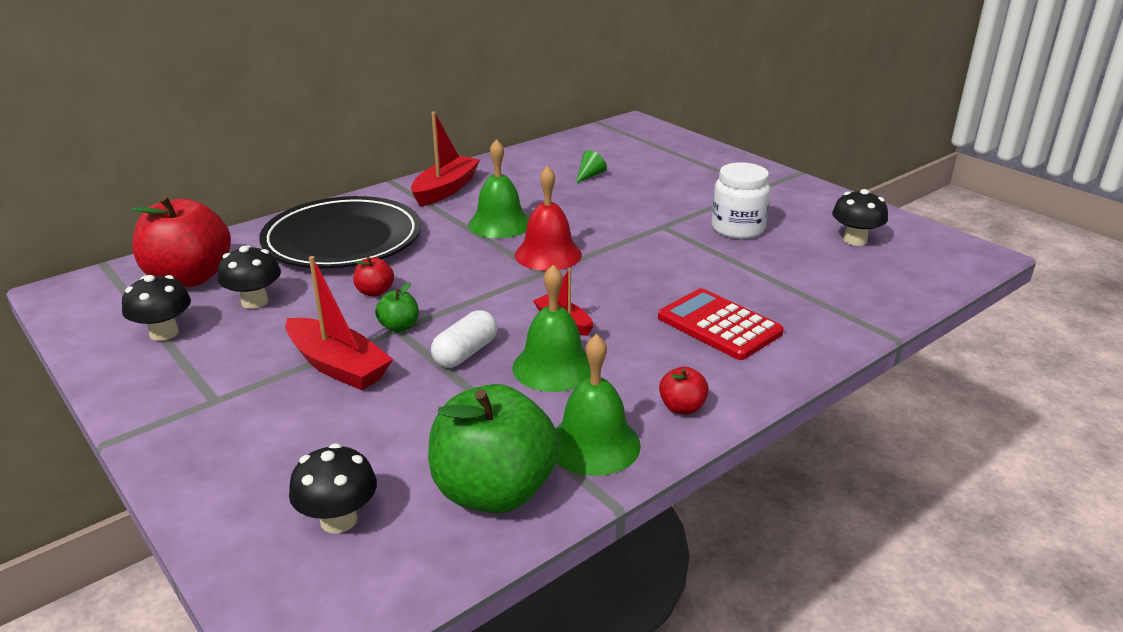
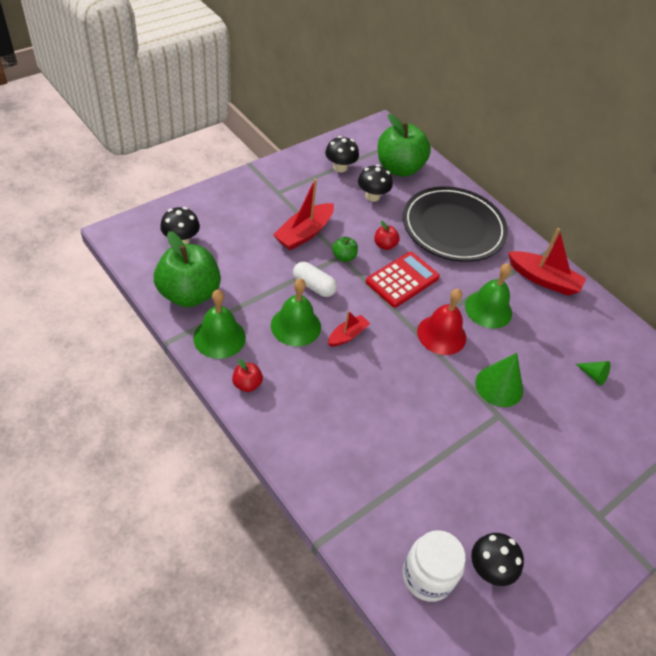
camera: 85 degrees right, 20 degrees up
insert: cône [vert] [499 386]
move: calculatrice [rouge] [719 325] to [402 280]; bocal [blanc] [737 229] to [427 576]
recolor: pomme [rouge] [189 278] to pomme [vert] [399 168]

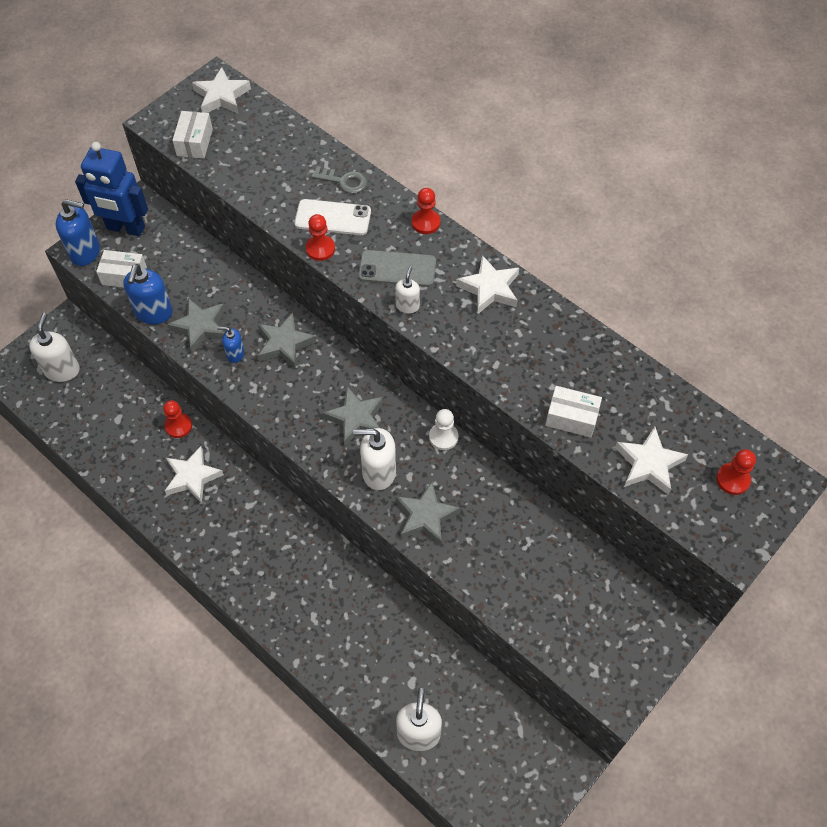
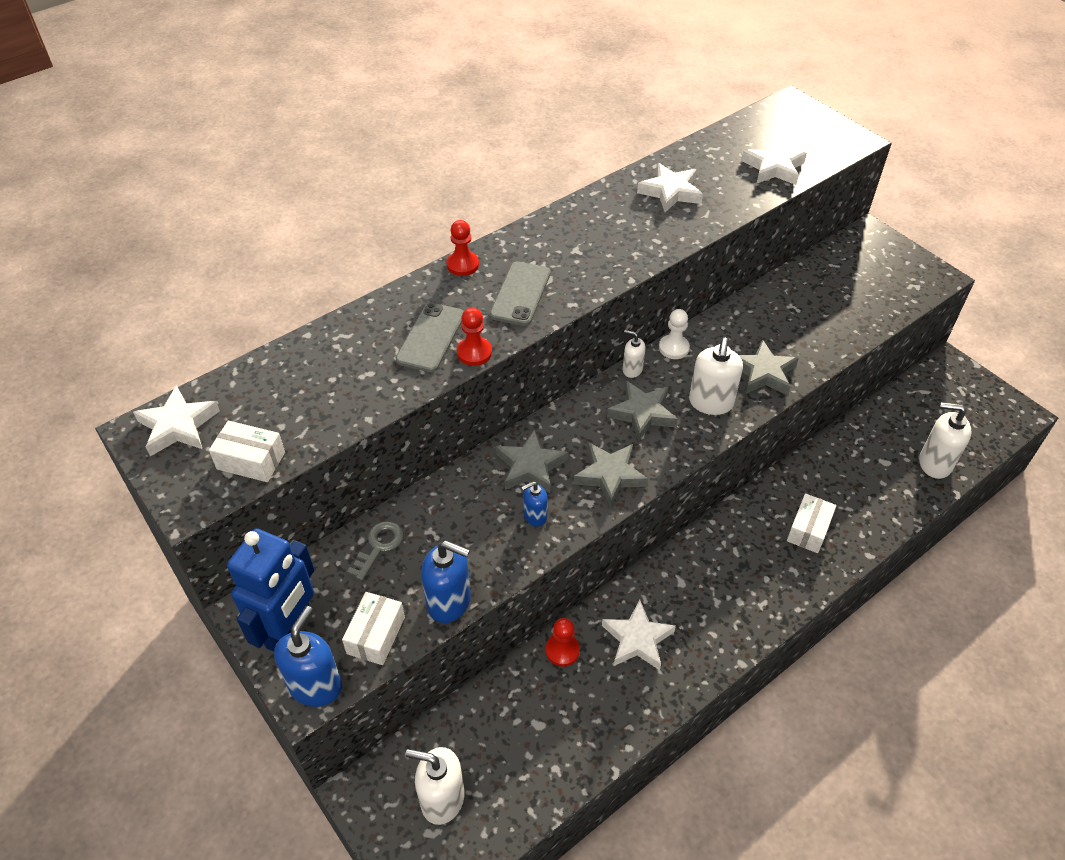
camera: 80 degrees left, 10 degrees down
delete: pion [rouge] [732 479]
move: clé [gris] [344 181] to [379 546]; étoile [gris] [200 327] to [610 475]; distributeur de savon [blanc] [407 306] to [632 369]; étoile [blanc] [489 288] to [670 192]; boîte [blanc] [571 418] to [808 530]
recolor: téléphone [blanc] [333 218] to téléphone [gris] [431 337]
rotate: distributeur de savon [bleu] [235 354] = [535 516] 45 degrees clockwise

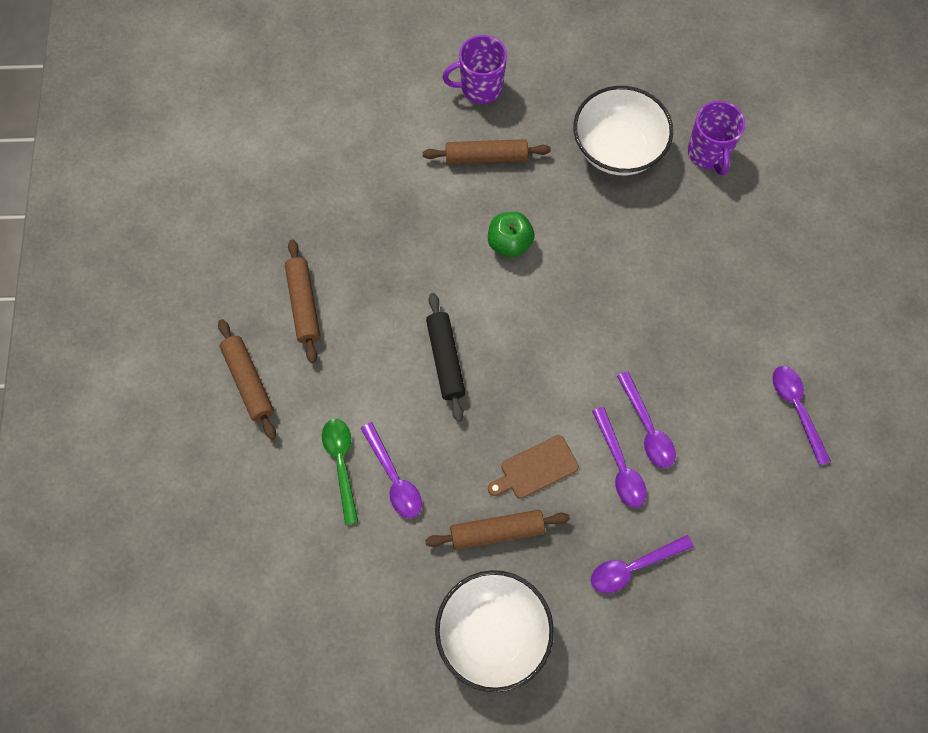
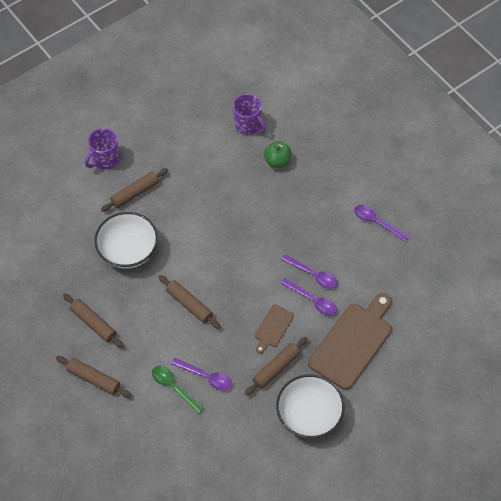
camera: 35 degrees left, 10 degrees down
move: bol [blanc] [617 149] to [128 251]; pomme [vert] [509 243] to [277 161]
replace: cuillère [violet] [633 567] to planche à découper [marron] [352 342]
recolor: rouleau à pâtisserie [noir] [445 360] to rouleau à pâtisserie [marron] [189 304]

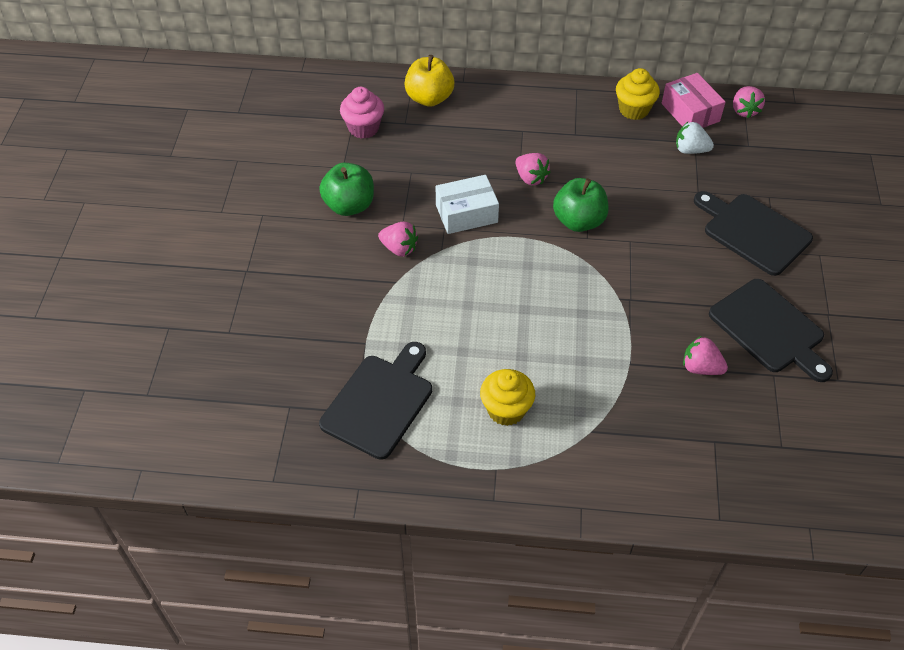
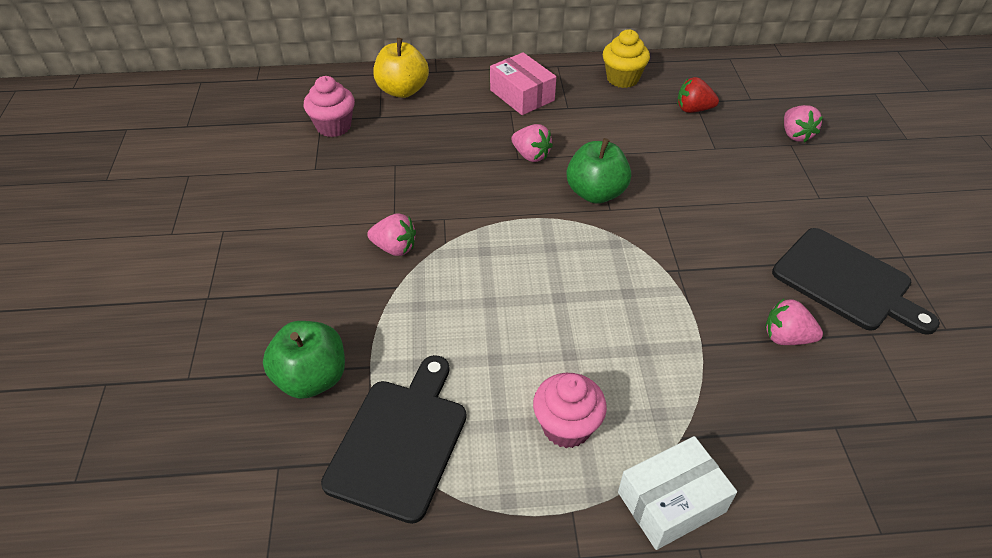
camera: 10 degrees left, 5 degrees down
delete: planche à découper [noir] [753 232]
move: pomme [vert] [349 205] to [312 378]; boîte [rose] [690 112] to [522 95]; boîte [blanc] [466 214] to [671 502]; fraise [rose] [744 111] to [795 135]
recolor: muffin [jaune] [506 410] to muffin [rose] [566 426]; fraise [blanc] [690 150] to fraise [rouge] [693 109]

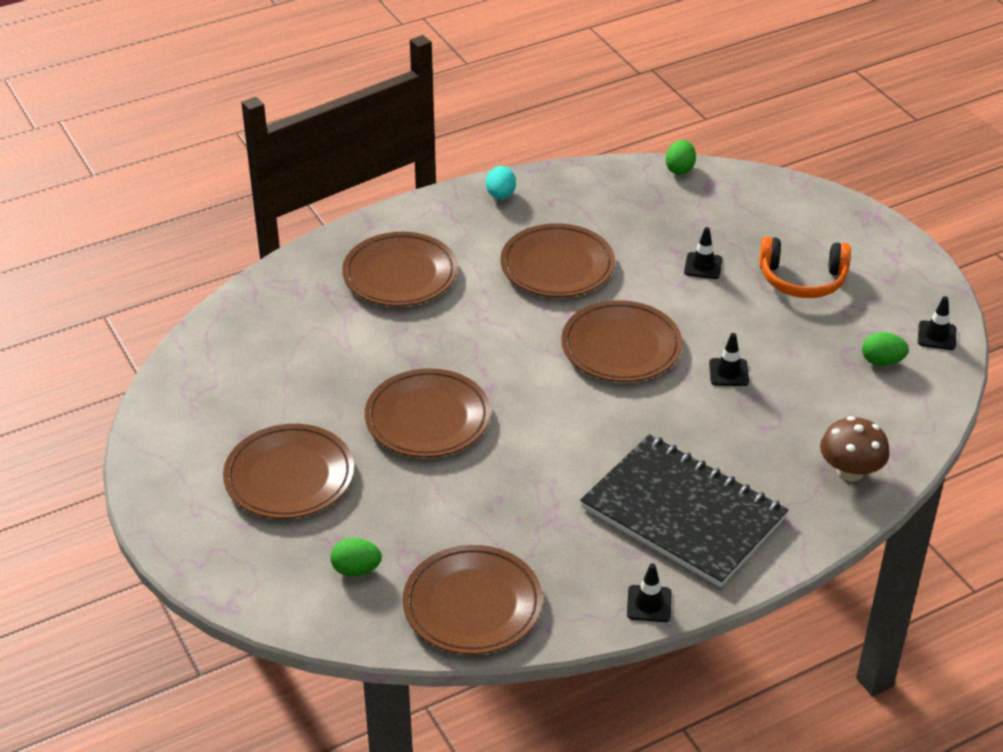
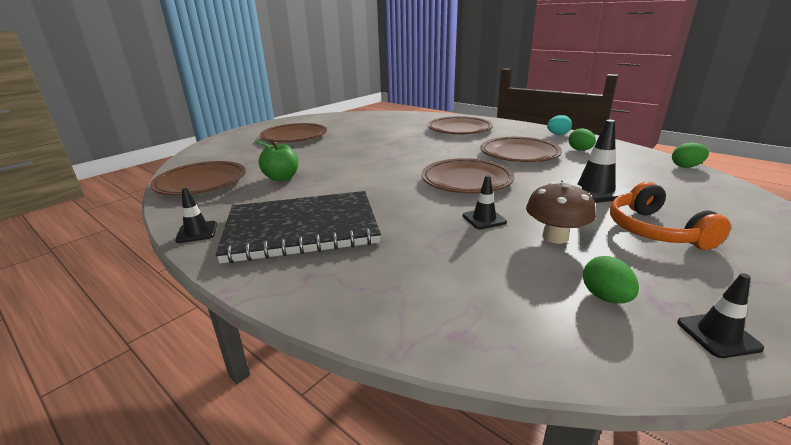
camera: 70 degrees right, 15 degrees down
delete: assiette [marron] [428 419]
insert: pomme [vert] [282 178]
move: champignon [marron] [850 471] to [555 237]; œuf [vert] [356 570] to [580 150]
rotate: carnet [noir] [683 513] = [302 228] 60 degrees clockwise
resize: cône de chantier [noir] [703 266] = [595 190] x1.71

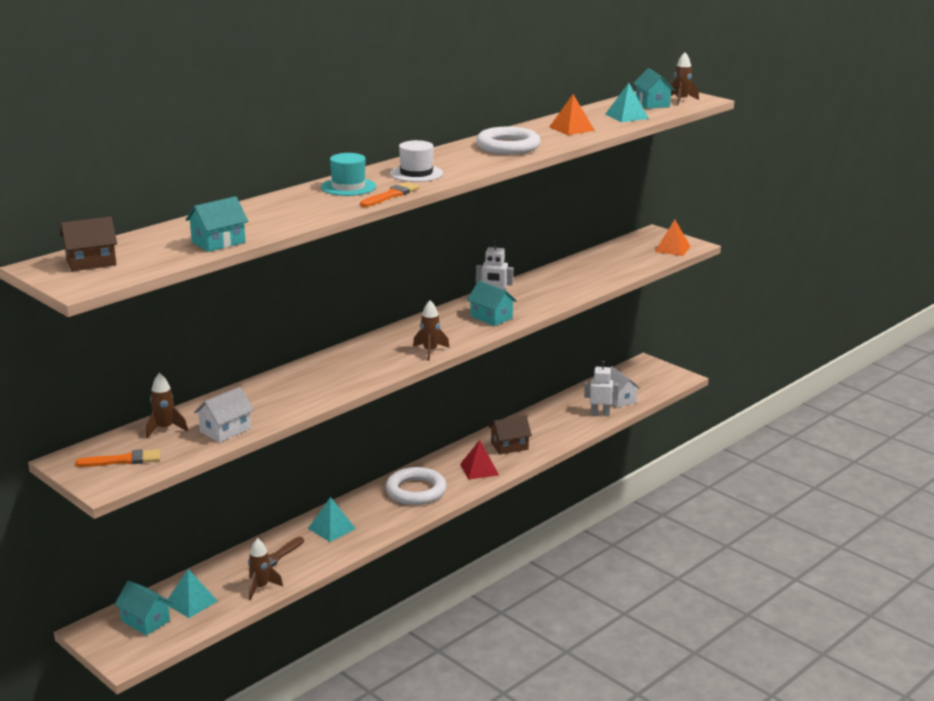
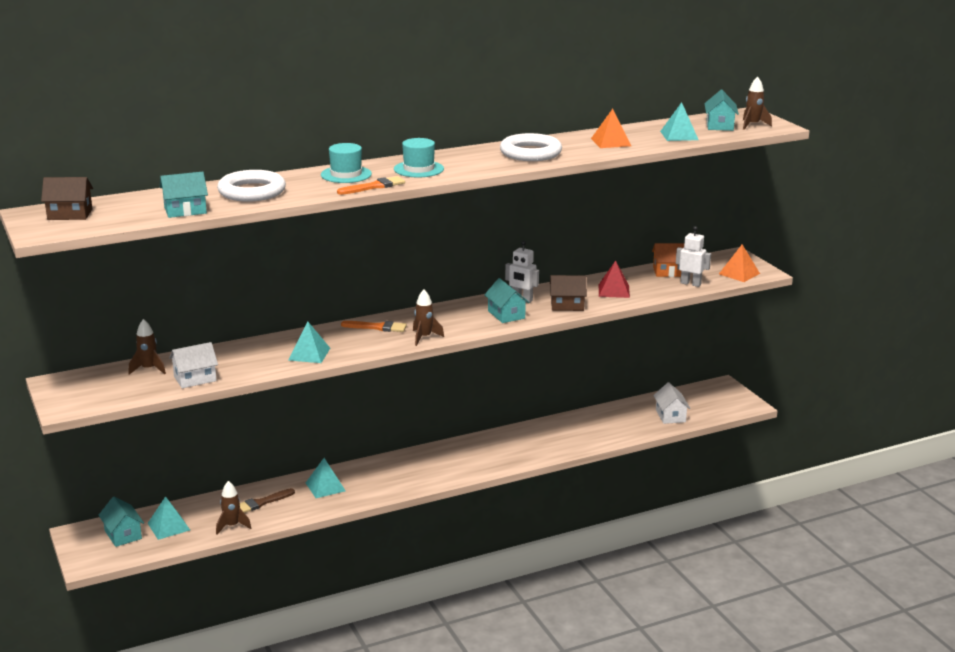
camera: 20 degrees right, 0 degrees up
insert: pyramide [turquoise] [309 354]; maison [orange] [669 272]
move: anneau [blanc] [416 491] to [252 192]; pinceau [orange] [123 460] to [377 327]; maison [marron] [509 446] to [567 305]; pyramide [rouge] [479 469] to [613 291]; robot [blanc] [600 414] to [690 284]
recolor: chapeau [blanc] [416 173] to chapeau [turquoise] [418 169]

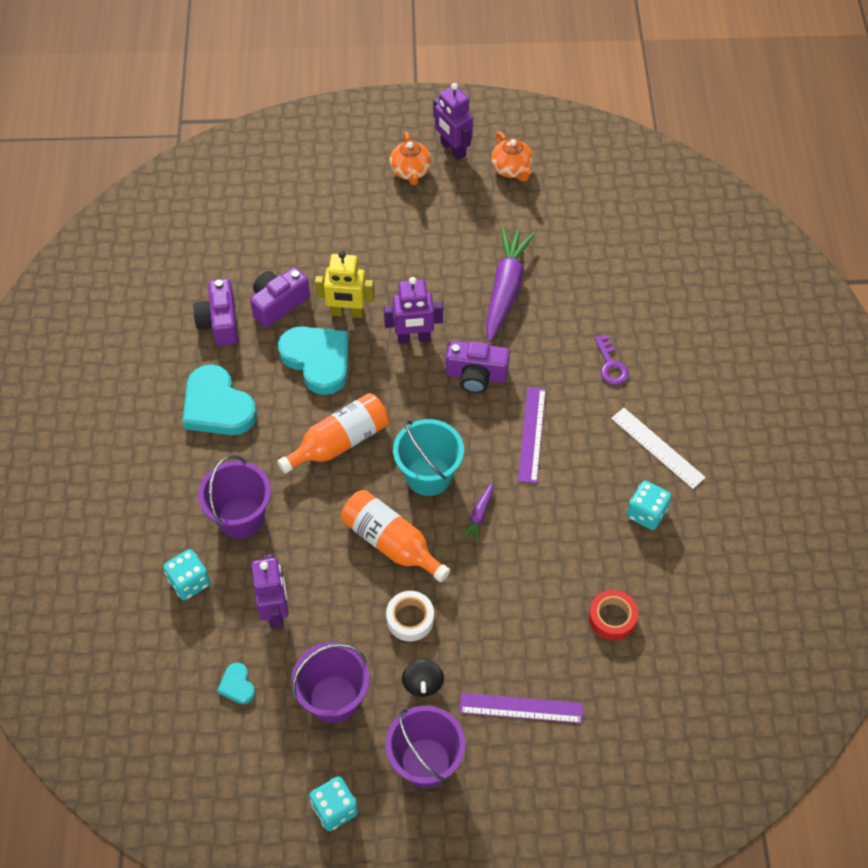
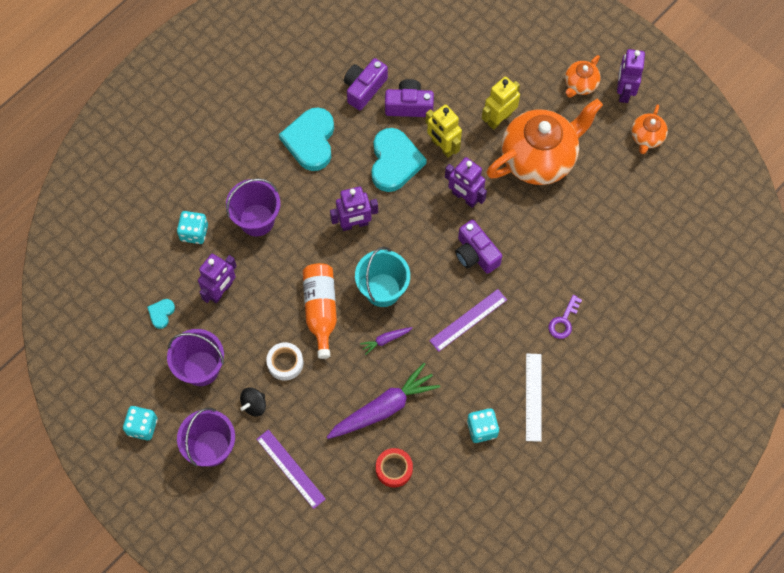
camera: 45 degrees right, 10 degrees up
insert: robot [jaune] [499 119]; théière [orange] [539 158]
move: carotte [violet] [505 289] to [383 408]
replace: bouteille [orange] [339 442] to robot [violet] [354 224]

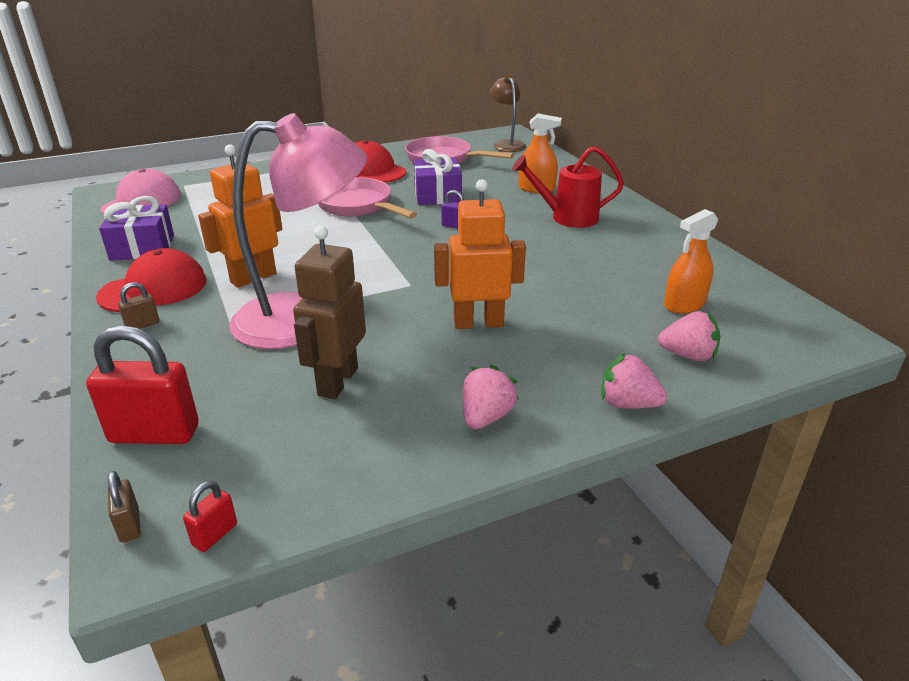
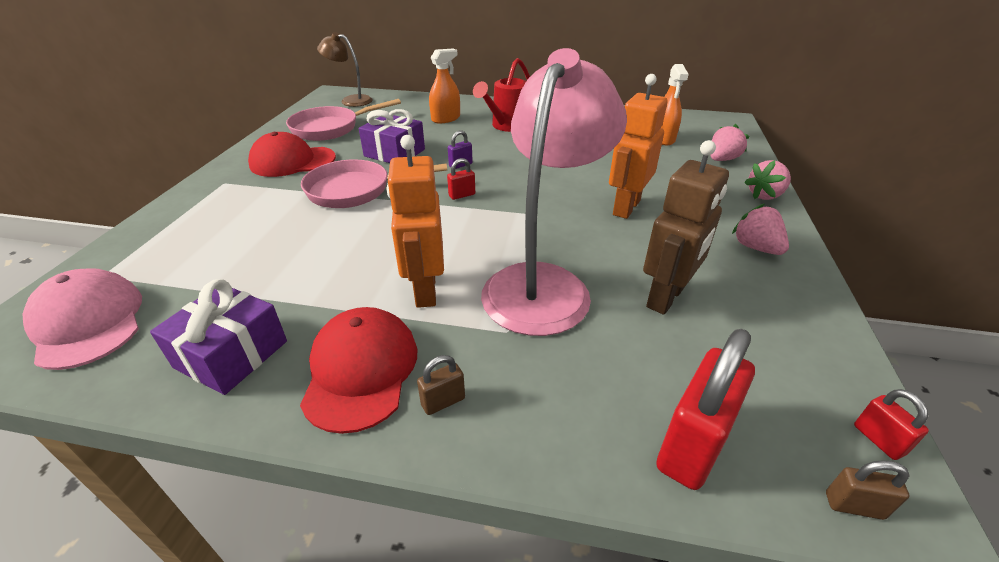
camera: 55 degrees left, 5 degrees up
insert: cadenas [rouge] [462 195]
rotate: cadenas [marron] [142 325] = [443 401] 60 degrees clockwise; robot [marron] [337 381] = [666 297] 105 degrees counterclockwise

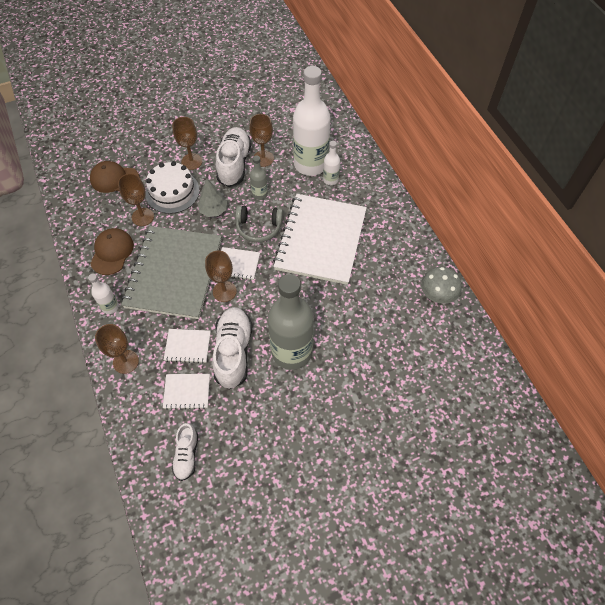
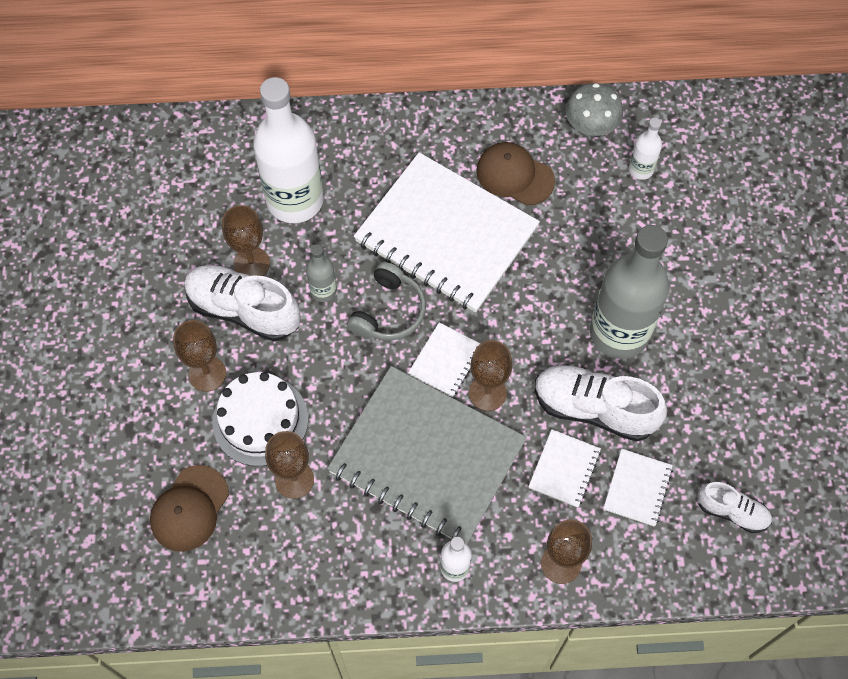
camera: 70 degrees left, 5 degrees up
delete: arbre [gris] [213 210]
move: casquette [marron] [112 252] to [515 175]; bouteille [blanc] [330 180] to [641 169]

